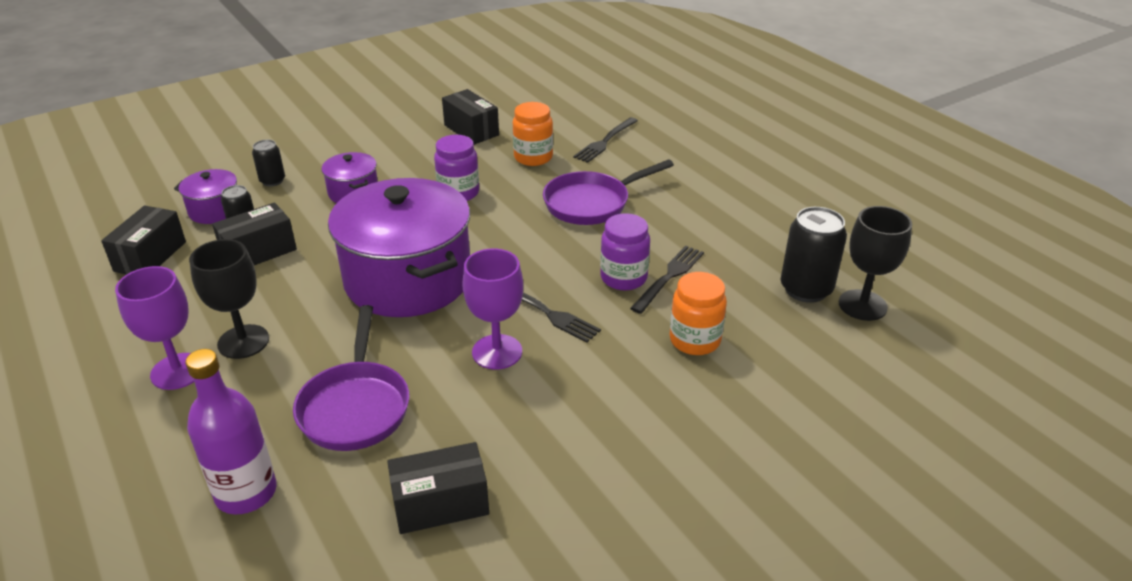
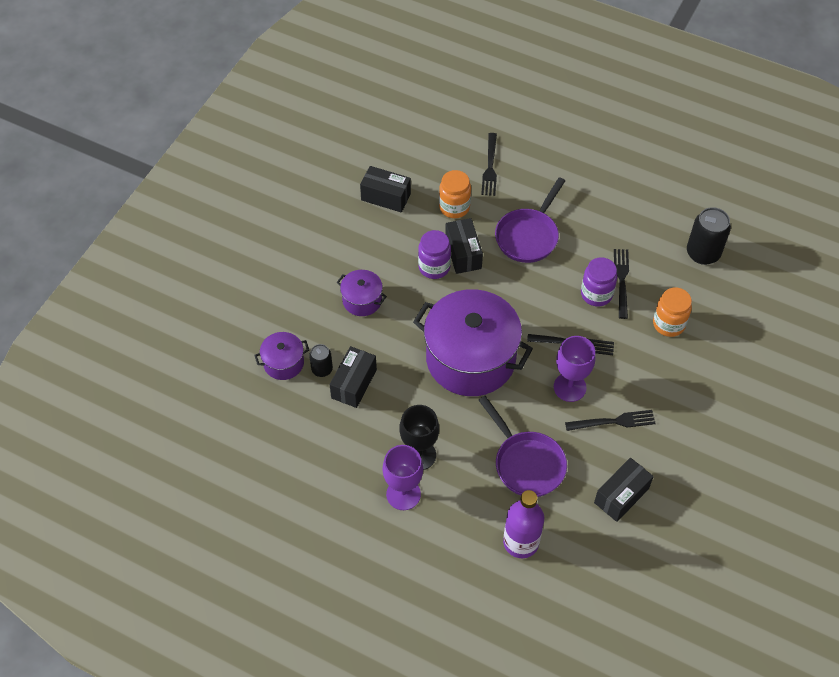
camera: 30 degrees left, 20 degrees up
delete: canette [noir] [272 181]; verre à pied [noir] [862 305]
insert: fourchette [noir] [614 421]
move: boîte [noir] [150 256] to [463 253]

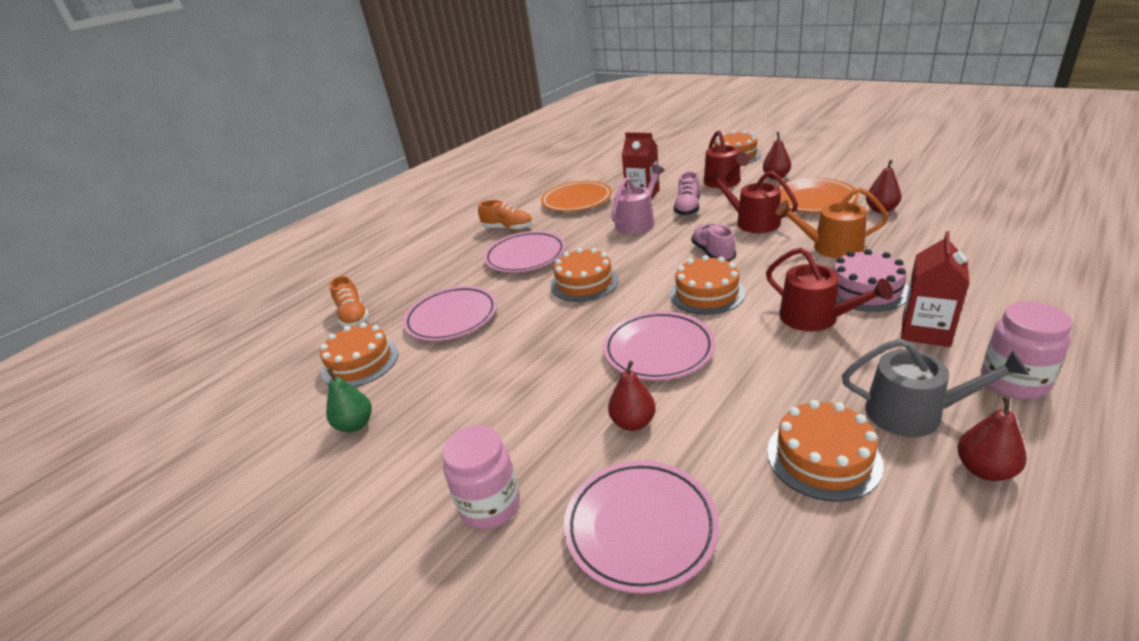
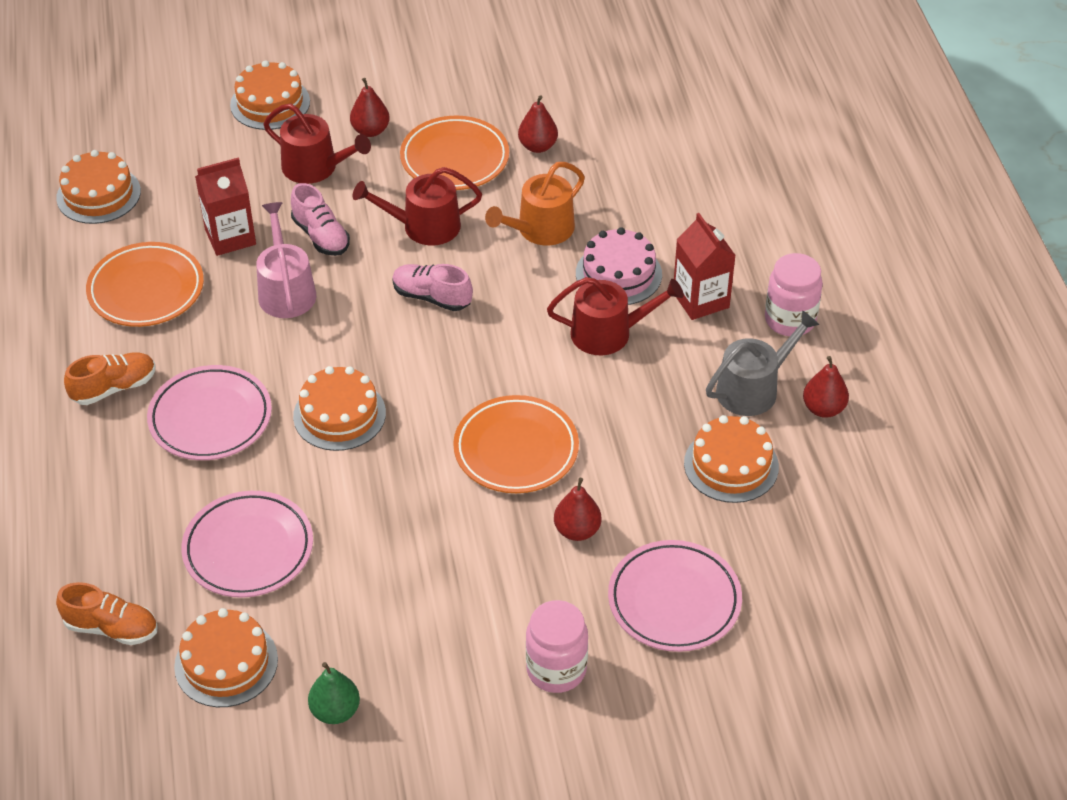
camera: 55 degrees left, 15 degrees up
move: gâteau [orange] [707 293] to [98 194]
recolor: assiette [rose] [658 350] to assiette [orange] [516 449]

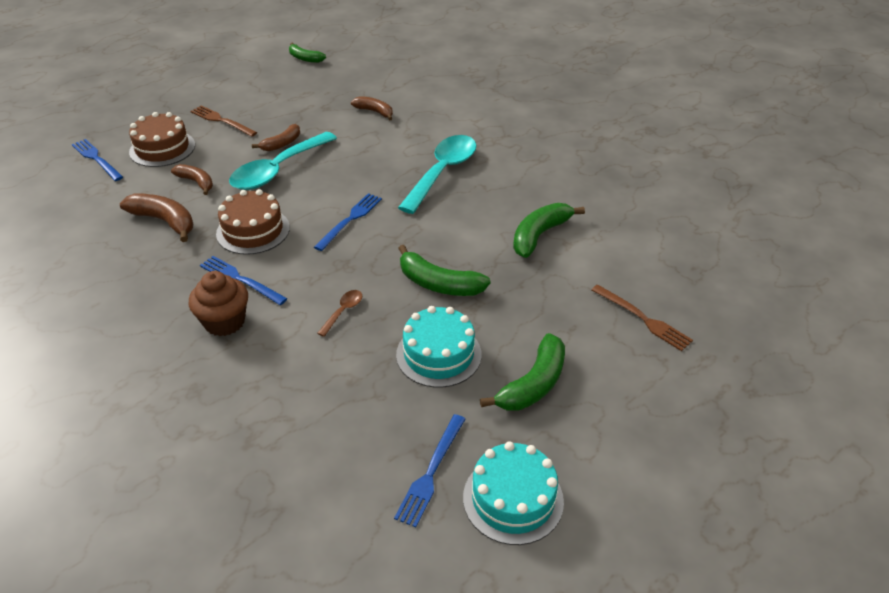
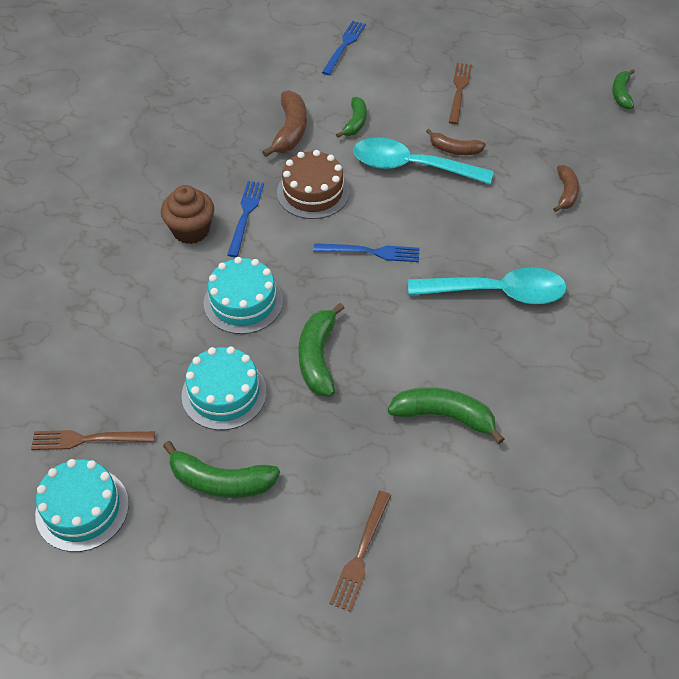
camera: 65 degrees right, 10 degrees up
delete: gâteau [marron] [162 148]
replace: cuillère [marron] [343 311] to gâteau [turquoise] [243 302]
recolor: fourchette [bleu] [431 472] to fourchette [marron] [88 439]; banane [marron] [196 182] to banane [vert] [355 122]

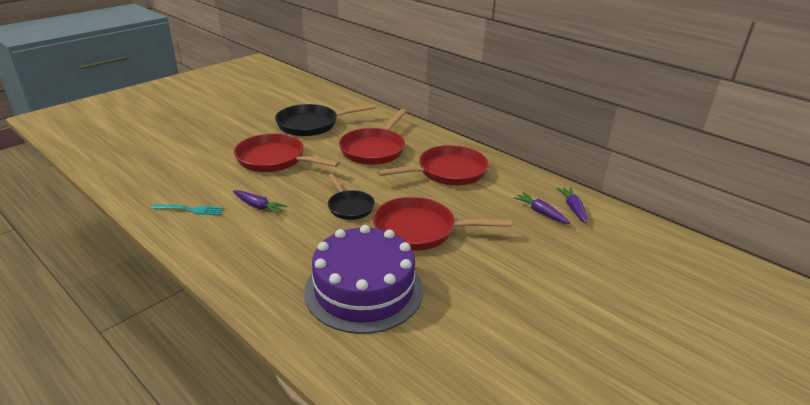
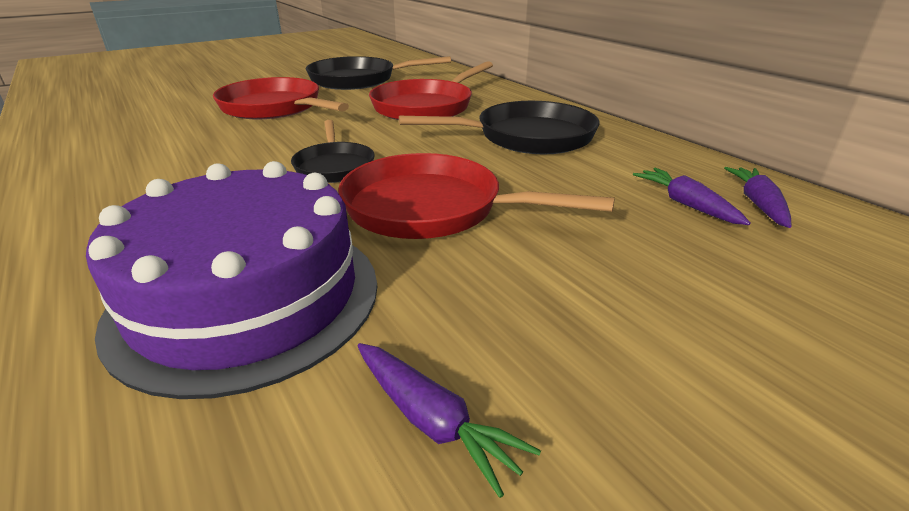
camera: 15 degrees right, 0 degrees up
delete: fourchette [turquoise] [190 210]
move: carotte [violet] [258 206] to [432 421]
recolor: poêle [rouge] [447 172] to poêle [noir] [527 137]

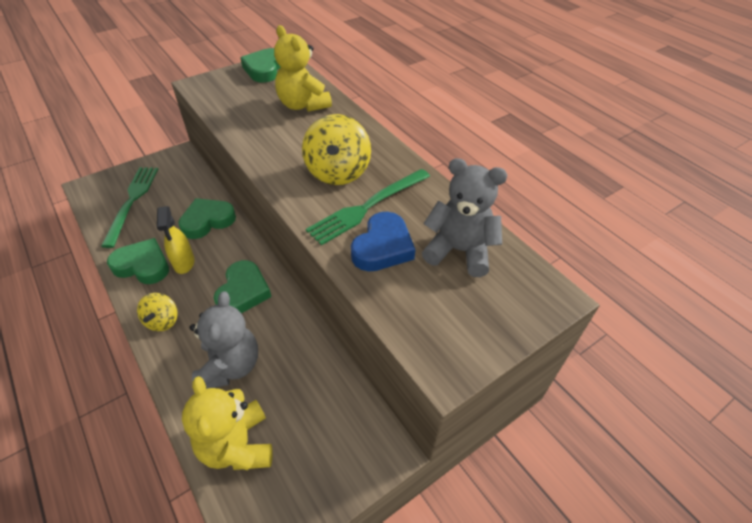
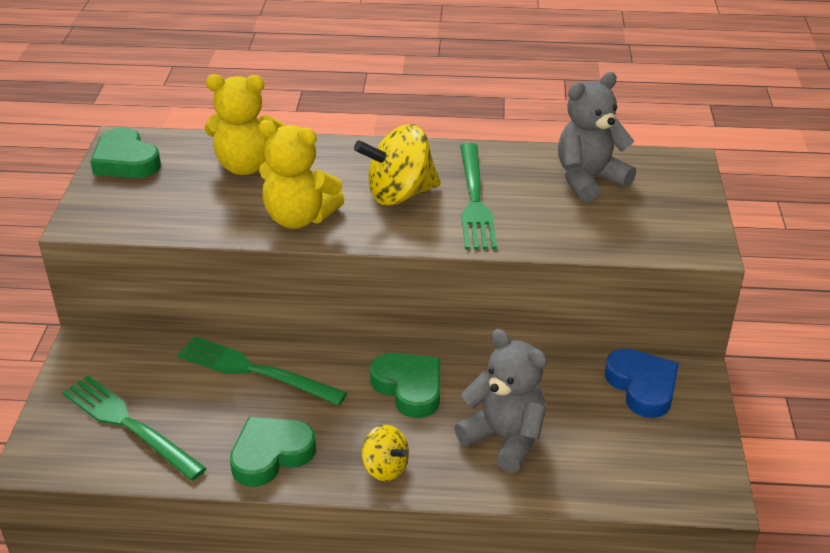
camera: 50 degrees left, 10 degrees down
delete: vaporisateur [jaune] [184 263]
move: ours en peluche [jaune] [237 445] to [299 218]; cœur [bleu] [382 247] to [642 386]
replace: cœur [vert] [207 221] to fourchette [vert] [256 371]
rotate: toupie [jaune] [337 172] = [399 194] 120 degrees clockwise

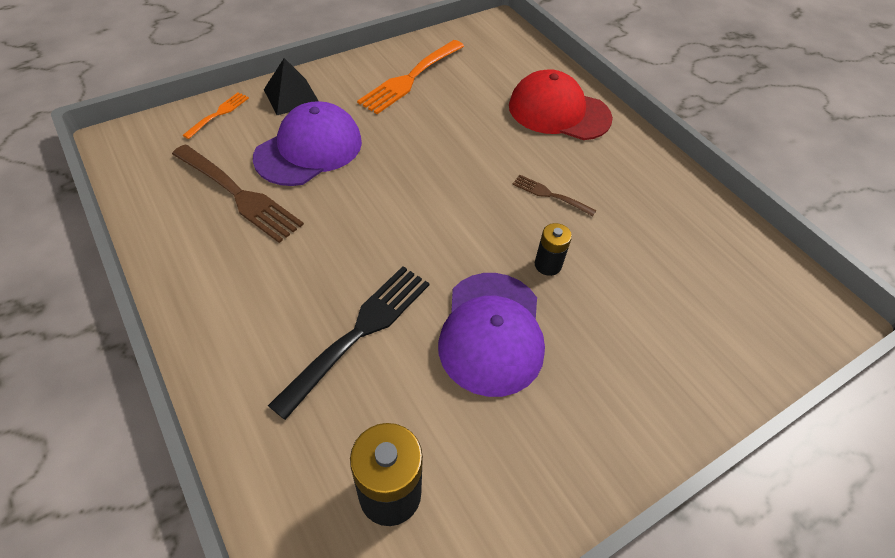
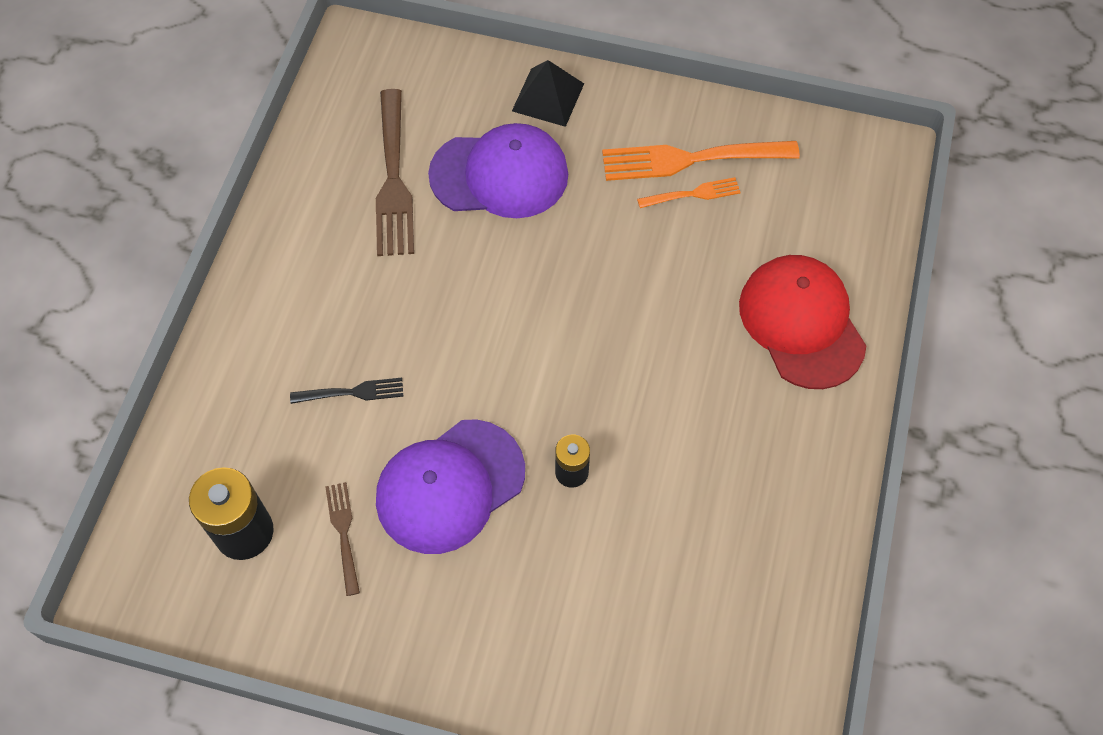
camera: 50 degrees right, 10 degrees up
move: fourchette [marron] [550 195] to [344 533]; fourchette [orange] [218 114] to [693 194]
resize: fourchette [noir] [359 333] = [352 392] x0.52

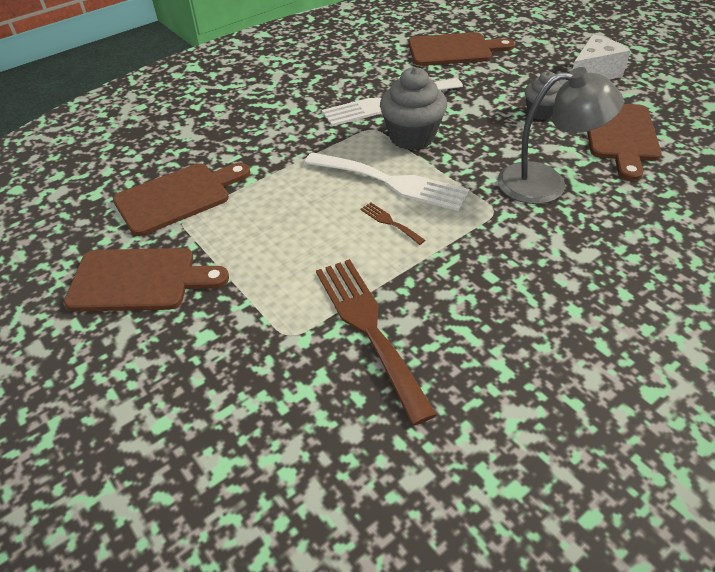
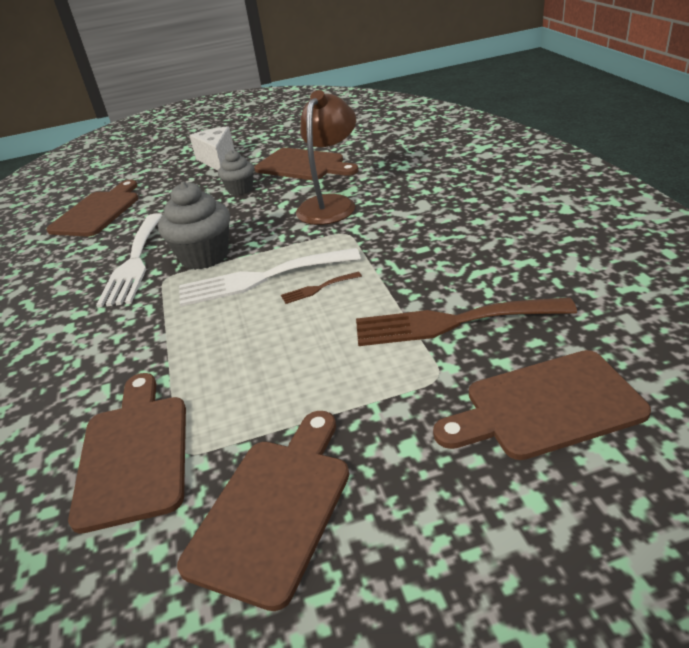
camera: 65 degrees left, 10 degrees down
insert: planche à découper [marron] [546 406]
recolor: lampe [gris] [546 183] to lampe [marron] [331 204]
rotate: fourchette [blanc] [391 182] = [261 278] 150 degrees counterclockwise

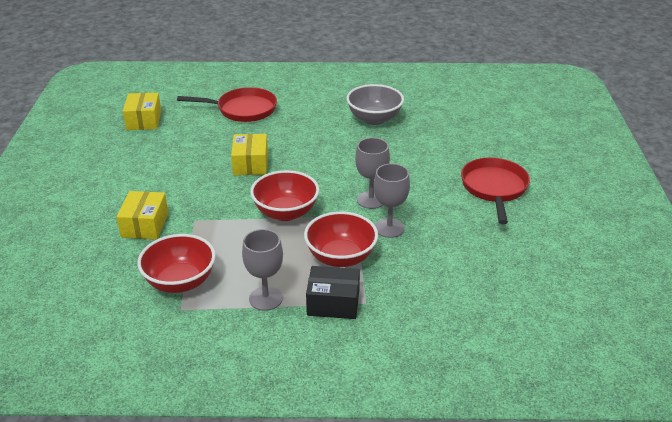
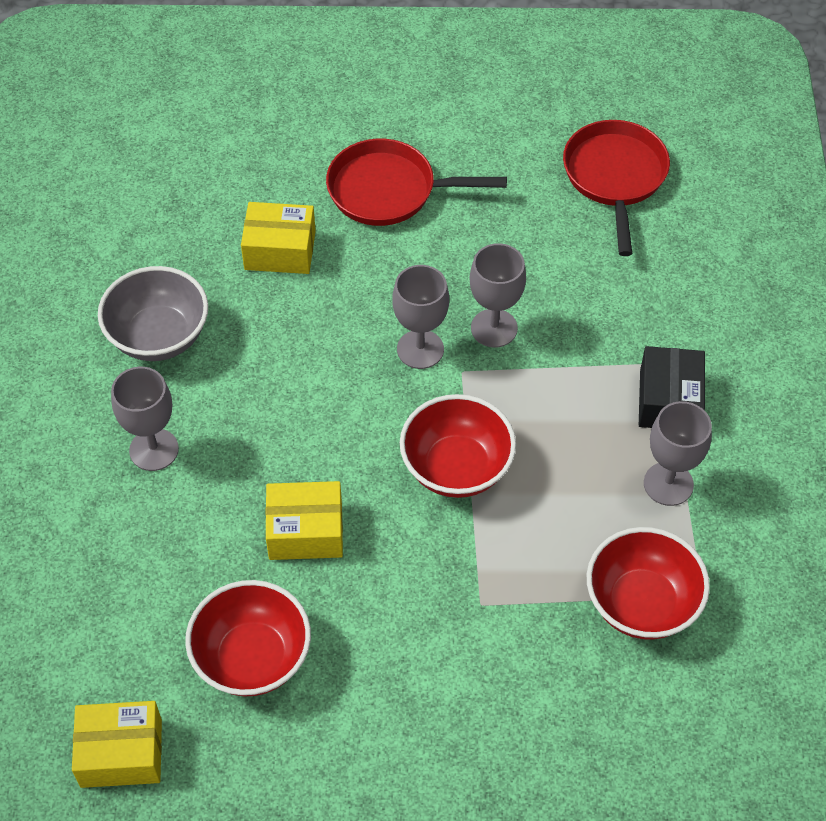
camera: 90 degrees left, 20 degrees up
insert: verre à pied [gris] [154 449]
move: bol [rouge] [341 257] to [252 658]; boîte [jaune] [145 225] to [280 250]; poêle [rouge] [243 109] to [615 177]

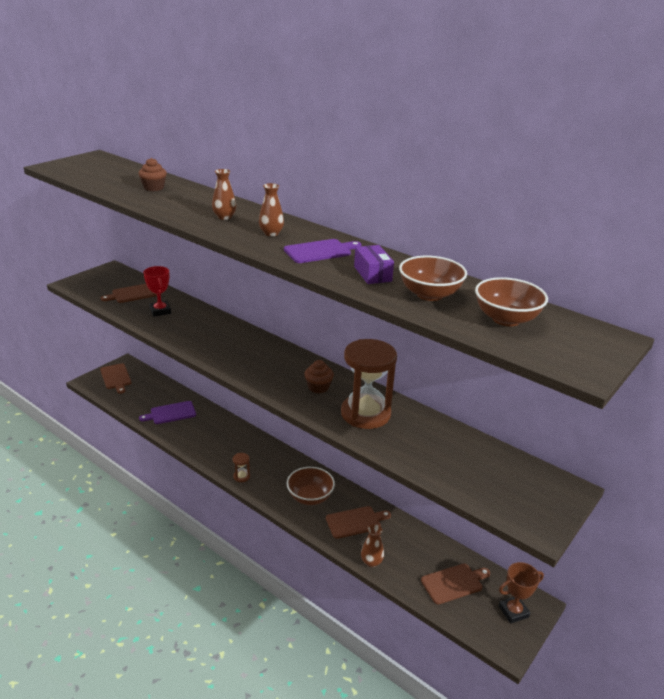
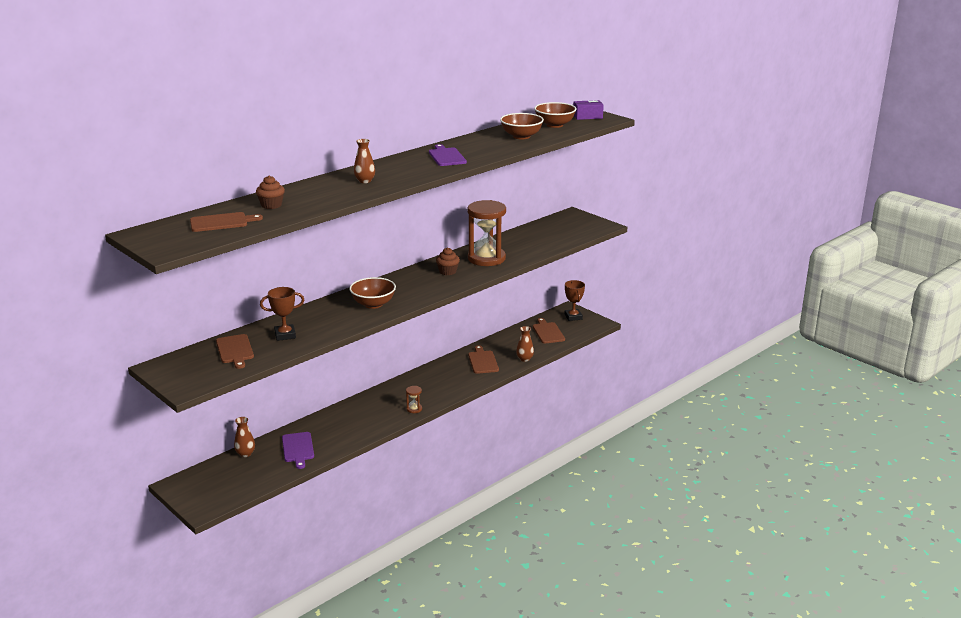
camera: 80 degrees left, 5 degrees down
move: planche à découper [marron] [116 377] to [221 222]; vase [marron] [271 233] to [245 454]; bol [marron] [310 497] to [373 304]; boîte [violet] [372 274] to [587 116]
recolor: trophée [rouge] [160 311] to trophée [marron] [285 335]

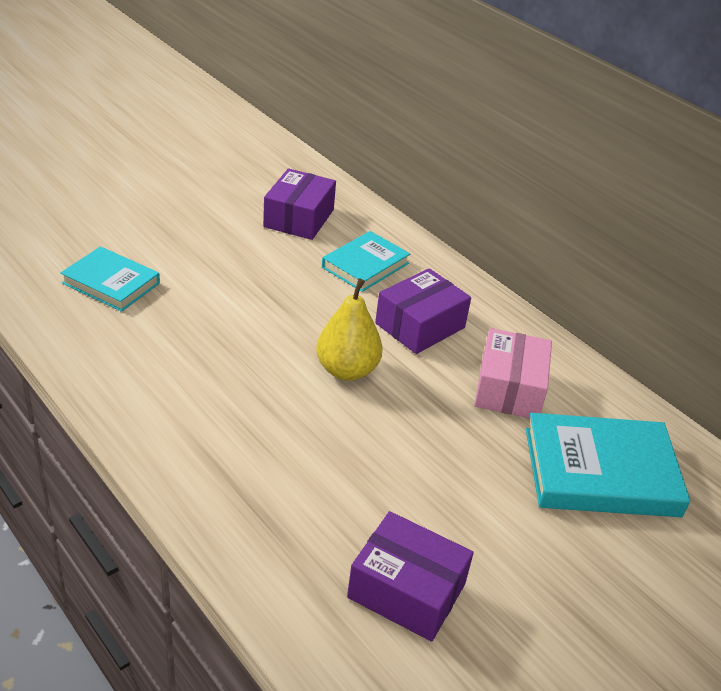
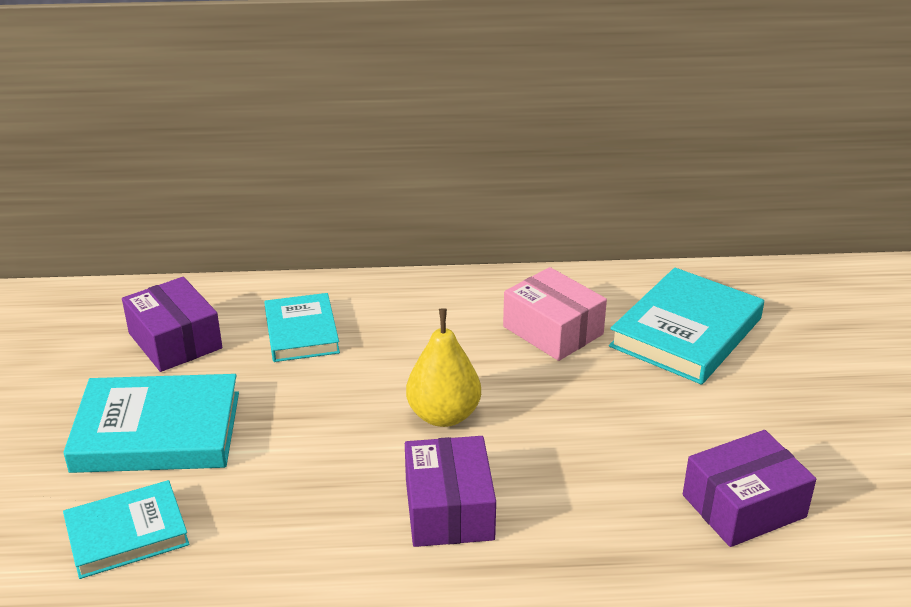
camera: 50 degrees left, 5 degrees down
insert: livre [turquoise] [157 432]
move: boîte [violet] [420 325] to [449 509]

